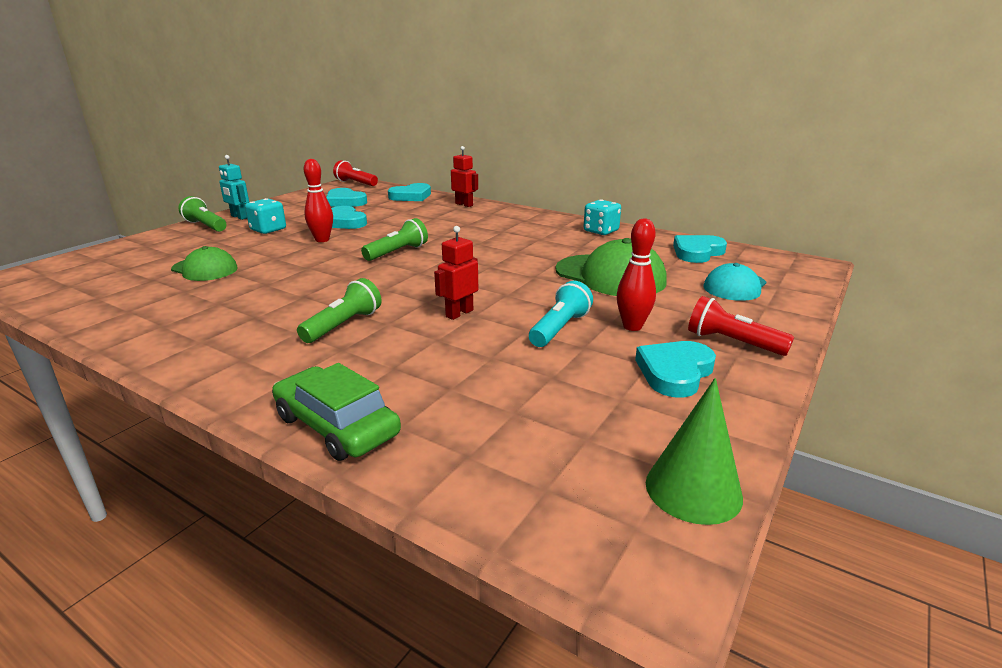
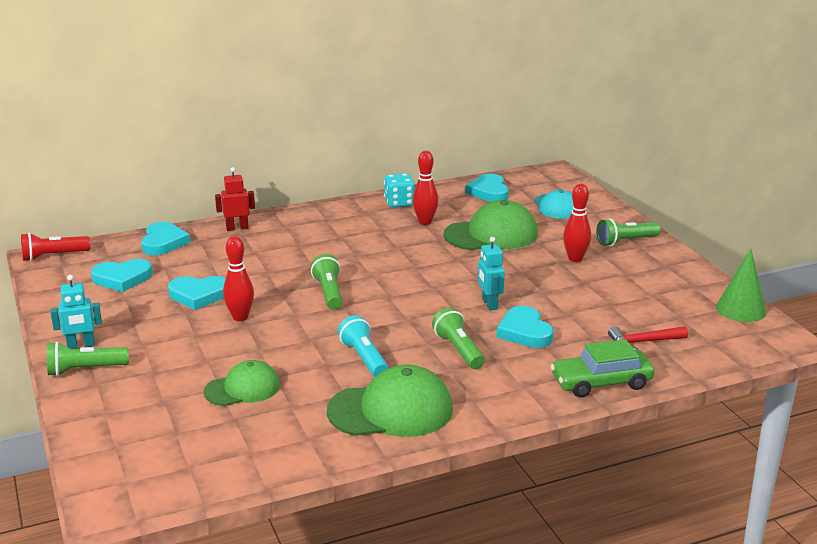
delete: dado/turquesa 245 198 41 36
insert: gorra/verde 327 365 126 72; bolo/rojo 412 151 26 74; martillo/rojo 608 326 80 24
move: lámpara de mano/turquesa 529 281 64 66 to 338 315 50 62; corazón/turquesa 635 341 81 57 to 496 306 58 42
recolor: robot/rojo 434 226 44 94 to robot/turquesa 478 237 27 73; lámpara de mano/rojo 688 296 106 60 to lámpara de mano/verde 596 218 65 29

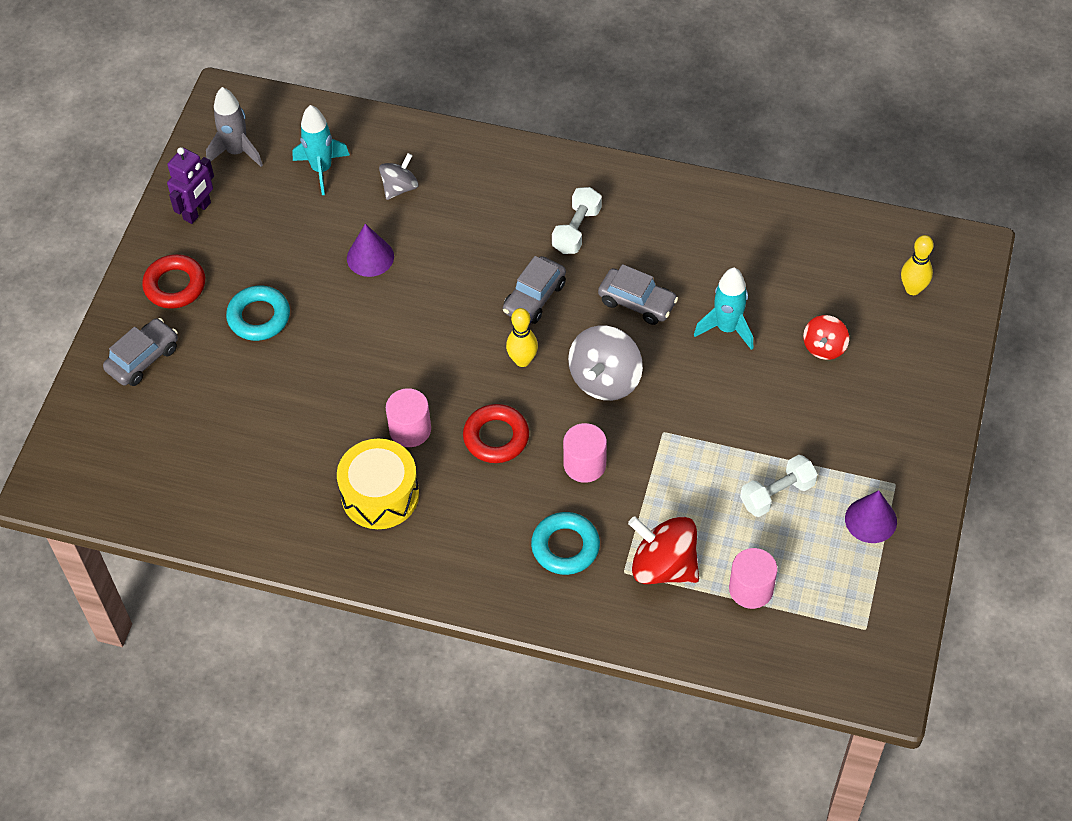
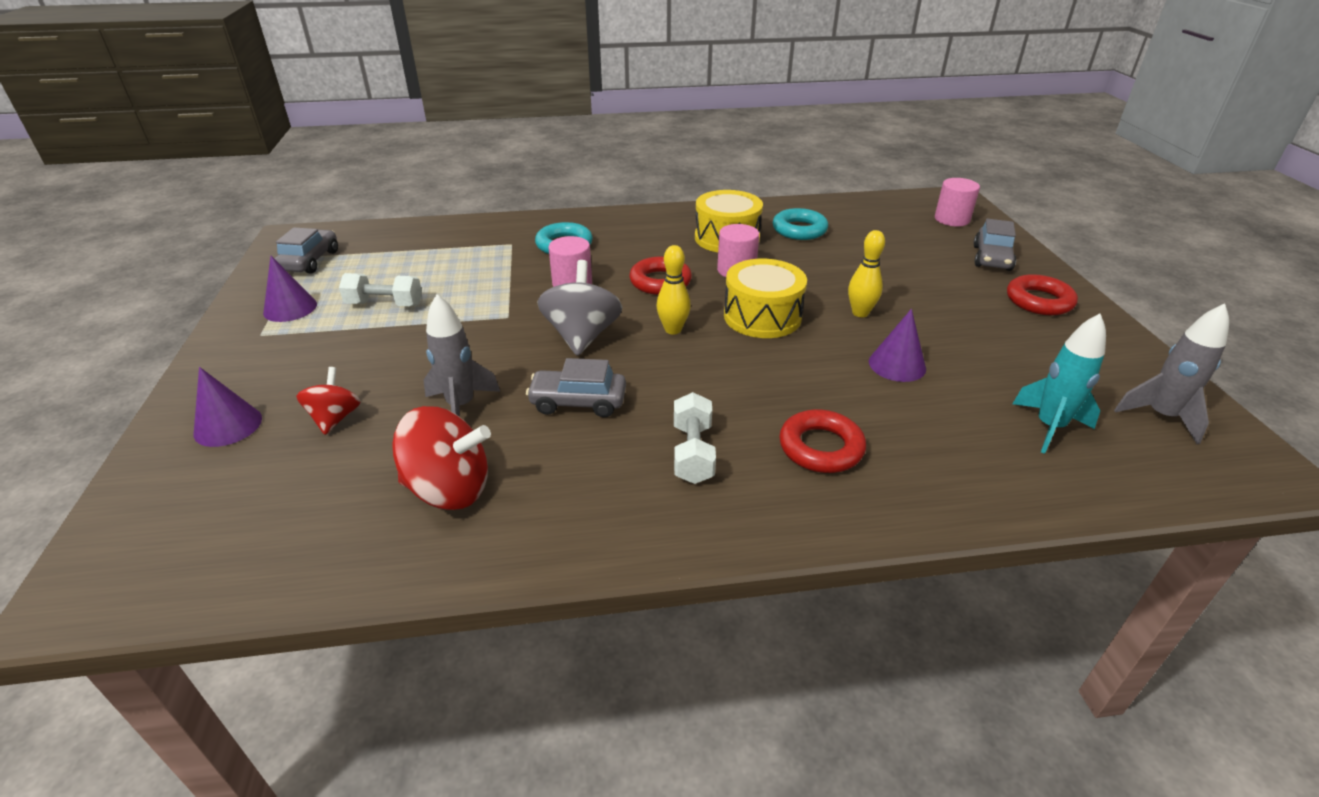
delete: robot/morado 167 147 47 77; peonza/gris 379 153 39 47
insert: cono/morado 194 367 68 80; tambor/amarillo 724 259 83 79; anillo/rojo 780 409 86 64
move: coche/gris 503 256 63 68 to 274 227 64 47; peonza/rojo 628 516 71 68 to 392 406 99 104; anillo/turquesa 226 285 64 56 to 773 208 55 32; bolo/amarillo 901 235 33 60 to 848 230 37 87; cilindro/rosa 729 548 49 61 to 935 178 45 48
recolor: cohete/turquesa 694 267 59 83 to cohete/gris 423 294 77 123
rotate: mancuerna/blanco 740 455 78 62 = 339 273 83 33 60 degrees clockwise

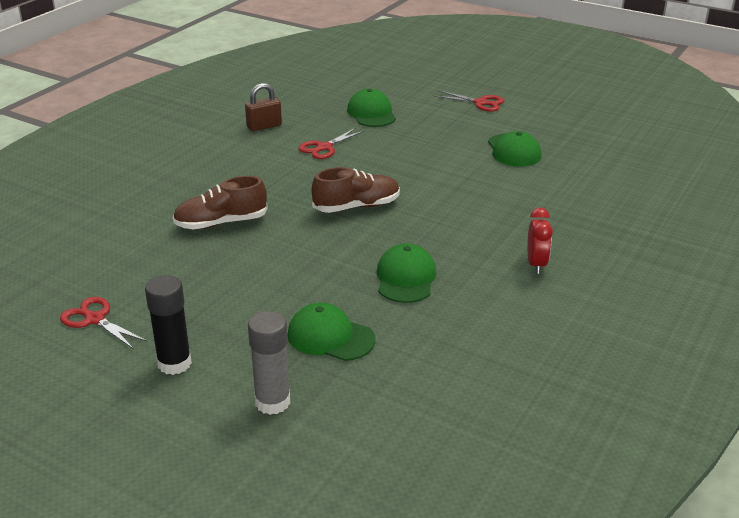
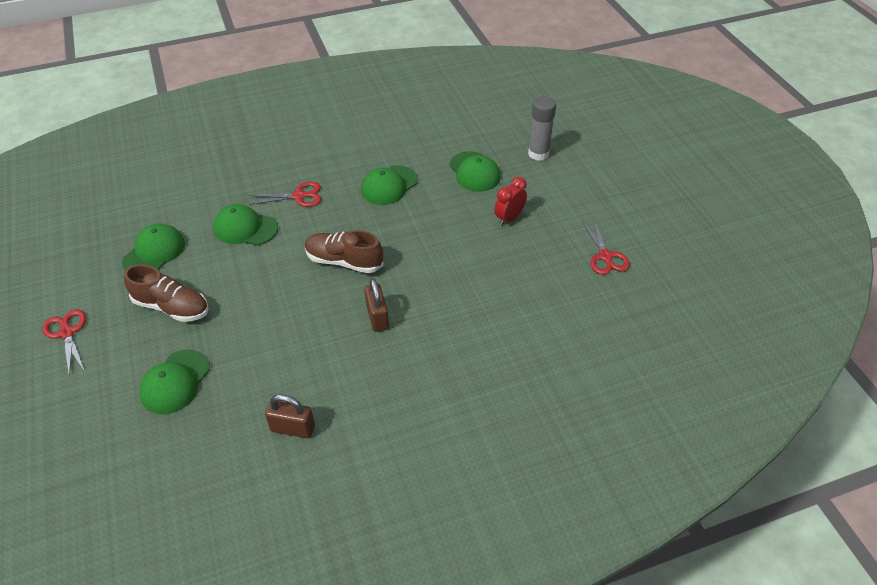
delete: barra de pegamento/negro 145 275 47 100
insert: gorra/verde 213 204 65 41; candado/marrón 364 278 25 54
move: zapato/marrón 173 176 95 53 to 124 264 85 58; tijeras/rojo 299 128 65 31 to 249 182 72 25; despertador/rojo 527 208 26 66 to 494 177 33 49

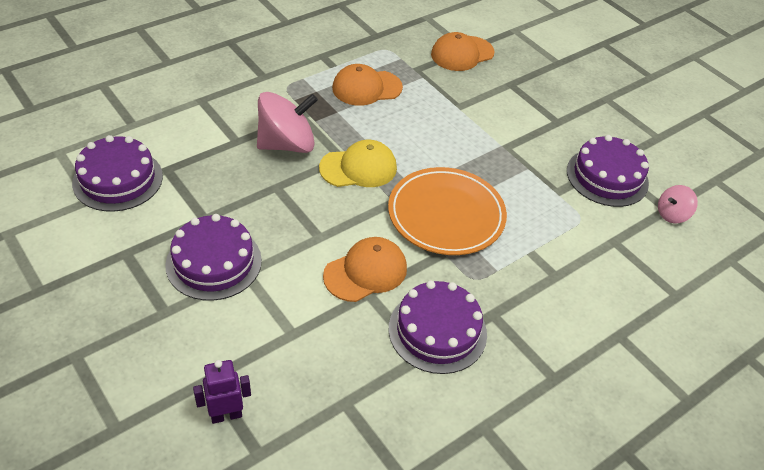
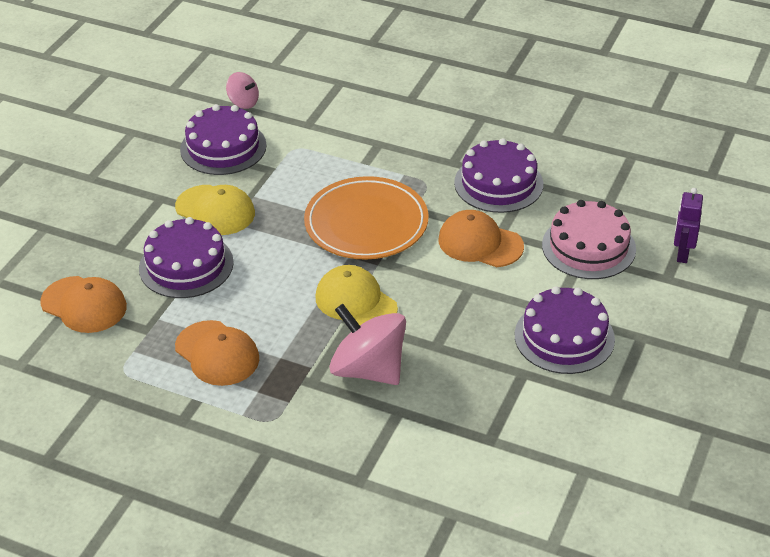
insert: gorra/amarillo 175 185 80 50; tarta/rosa 542 200 94 79
move: tarta/morado 72 135 91 77 to 139 217 95 81
rotate: robot/morado 193 360 58 64 = 674 188 29 75 60 degrees clockwise

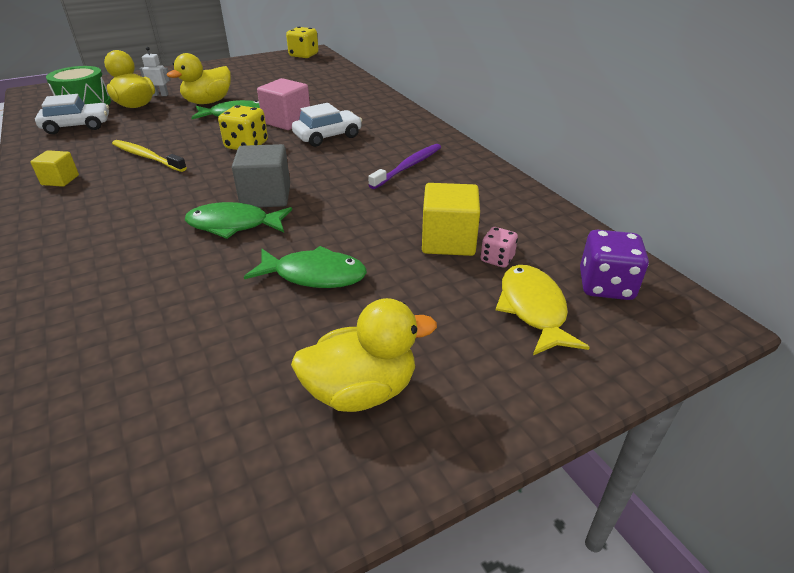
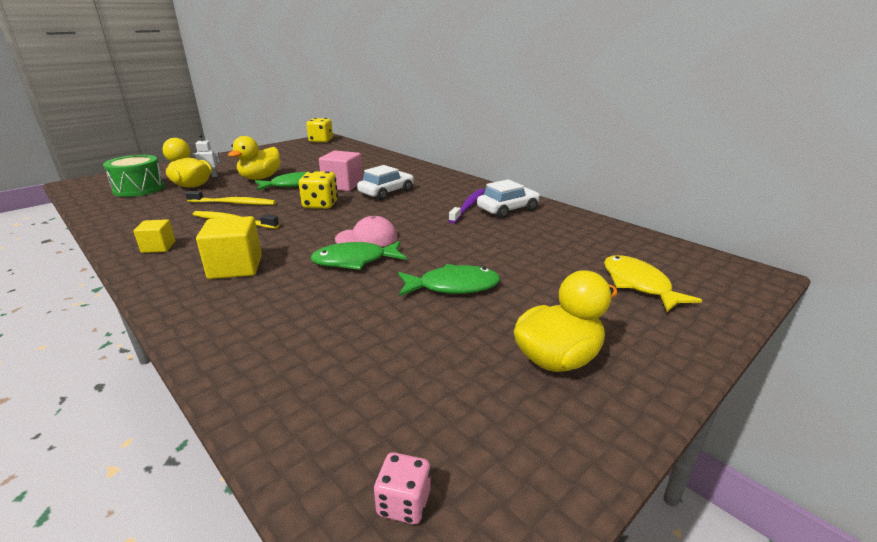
delete: dado/morado 580 230 69 70
insert: cepillo de dientes/amarillo 185 191 91 14
move: cubo/amarillo 422 183 58 73 to 196 216 66 63; dado/rosa 481 227 37 41 to 374 452 57 72; coche/blanco 35 94 74 40 to 477 179 63 39
replace: cubo/gris 232 144 58 63 to gorra/rosa 335 216 62 31

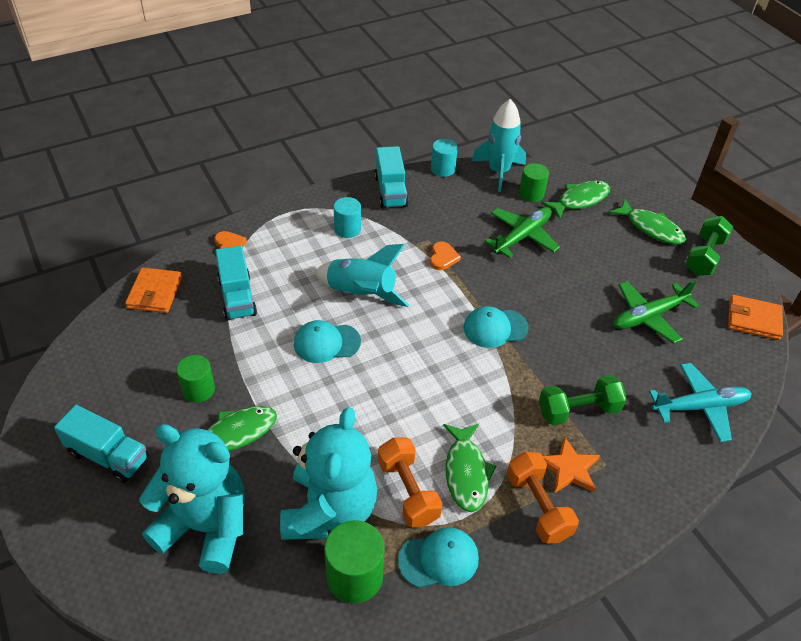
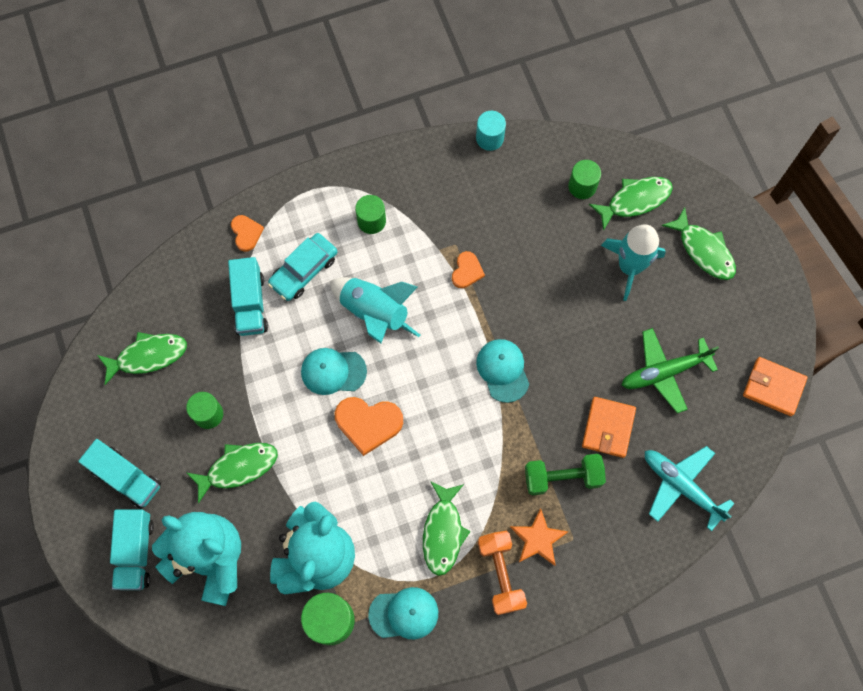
delete: mancuerna/naranja 378 437 64 90; avión/verde 484 207 76 51; mancuerna/verde 685 216 48 59
insert: pez/verde 97 332 90 53; coche/turquesa 268 233 69 68; corazón/naranja 334 397 69 59
move: camión/turquesa 374 146 35 63 to 110 510 44 80; cartera/naranja 125 267 57 46 to 582 397 54 61; cohete/turquesa 472 99 54 93 to 601 224 65 77
recolor: cilindro/turquesa 334 197 27 41 to cilindro/verde 355 195 31 39
rotate: gorra/turquesa 463 306 65 42 = 476 339 53 64 75 degrees clockwise; avión/turquesa 649 363 103 79 = 645 446 90 85 135 degrees counterclockwise

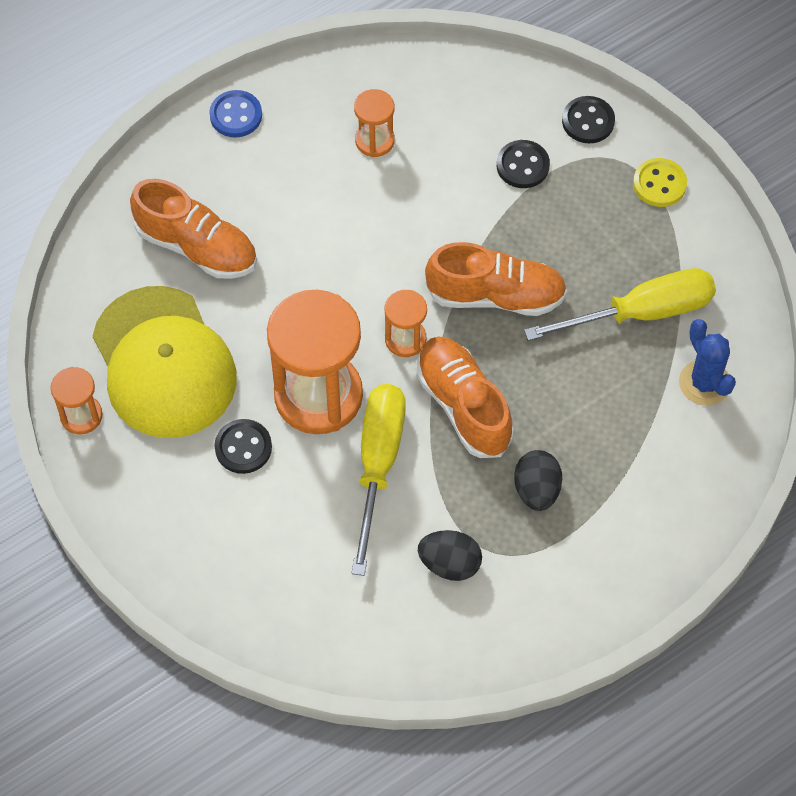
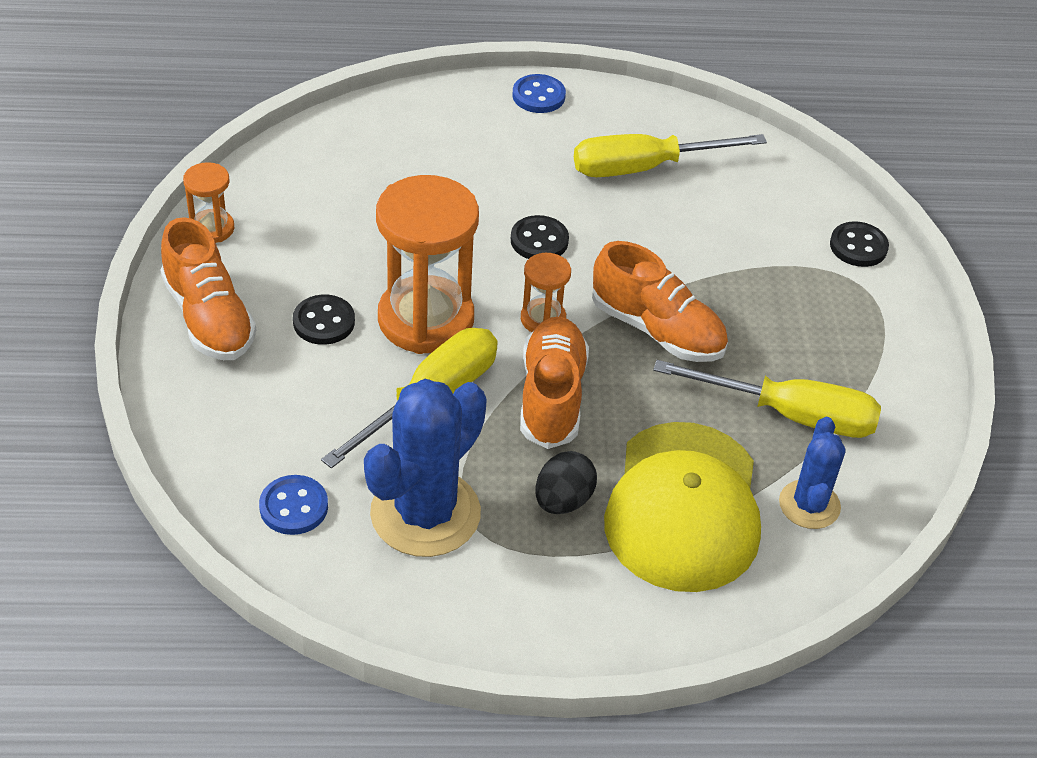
delete: botón/amarillo 633 158 54 49
insert: botón/azul 259 475 69 60
move: zapato/naranja 130 179 127 100 to 161 217 95 143; botón/negro 497 140 53 48 to 511 215 58 44; gorra/amarillo 93 286 144 152 to 604 422 157 170
replace: huevo/negro 418 530 64 51 to cactus/azul 364 379 123 178; reloj de arena/naranja 354 89 41 68 to destornillador/amarillo 574 134 193 43

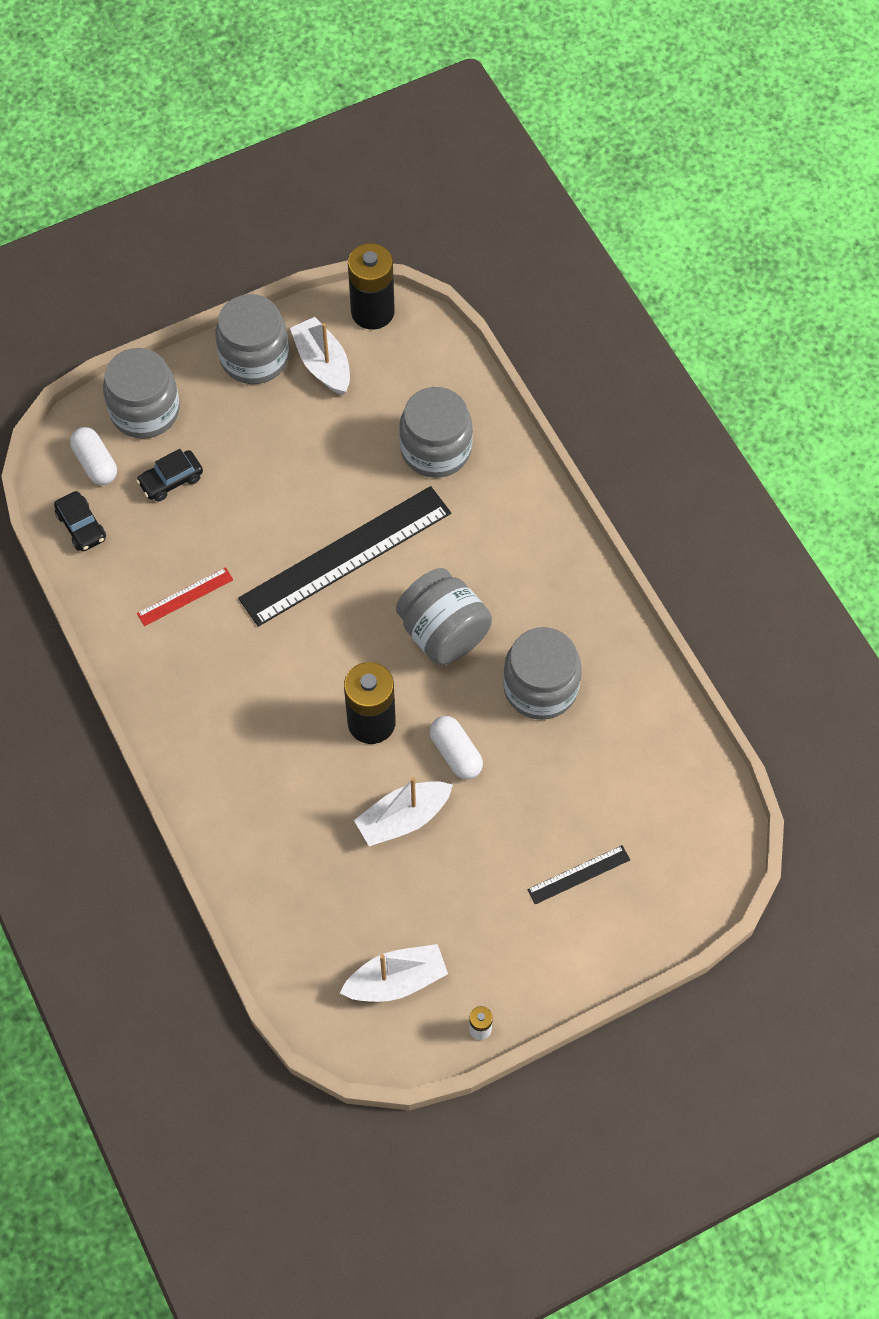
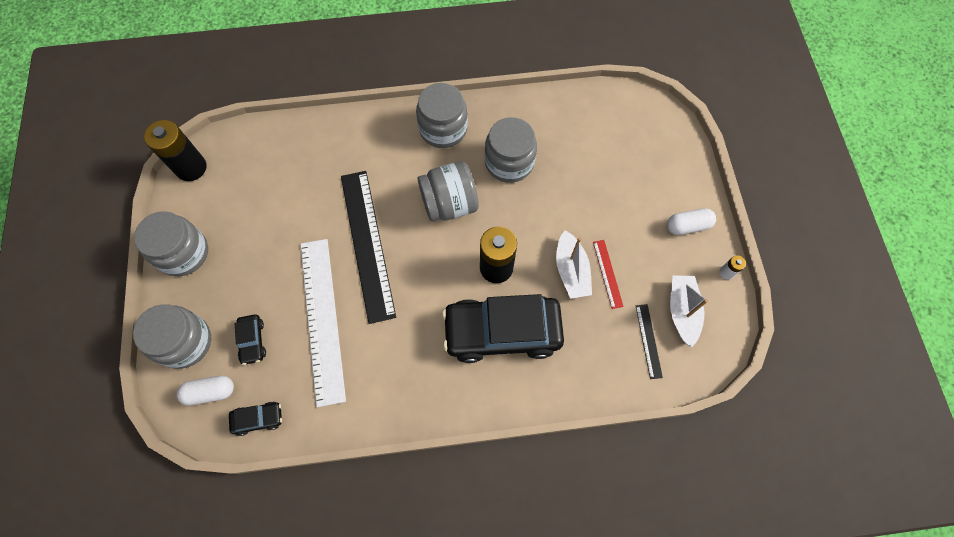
delete: barco/blanco 290 317 60 78
insert: regla/blanco 301 239 45 168; coche/negro 442 294 122 69
move: tarro/gris 399 387 74 91 to 416 83 52 65; regla/rojo 137 567 96 59 to 593 240 31 69; regla/negro 527 845 103 60 to 636 304 27 75; cápsula/blanco 430 716 53 64 to 667 208 49 27

